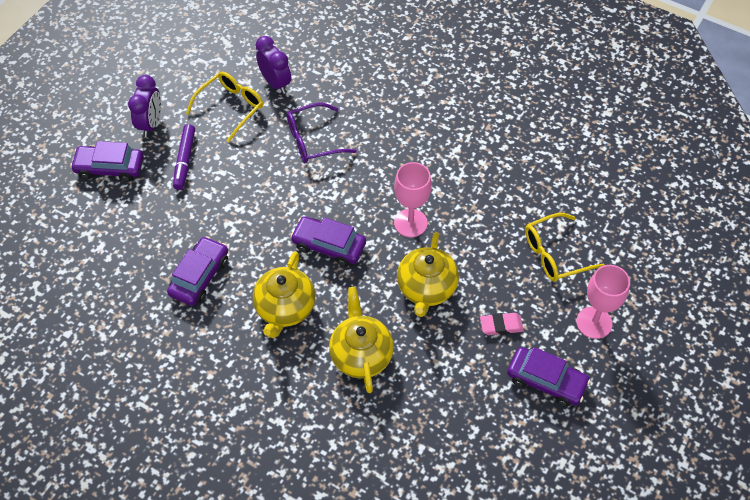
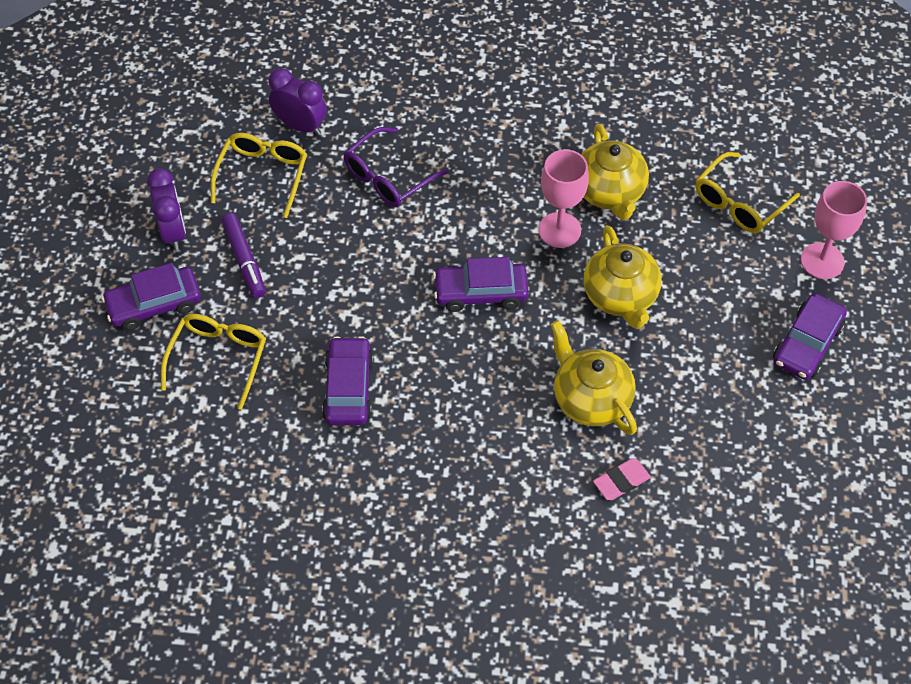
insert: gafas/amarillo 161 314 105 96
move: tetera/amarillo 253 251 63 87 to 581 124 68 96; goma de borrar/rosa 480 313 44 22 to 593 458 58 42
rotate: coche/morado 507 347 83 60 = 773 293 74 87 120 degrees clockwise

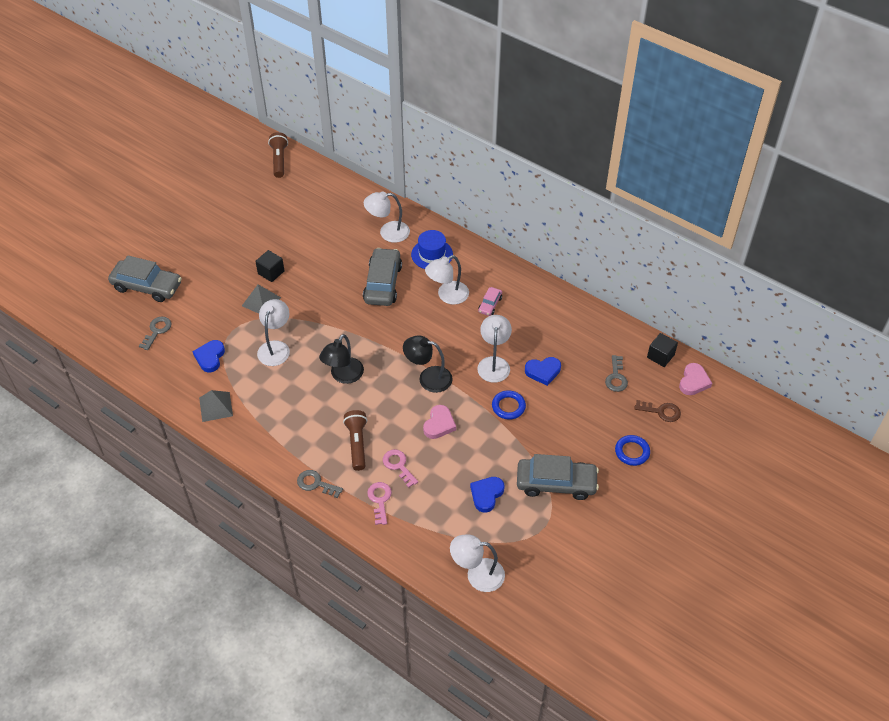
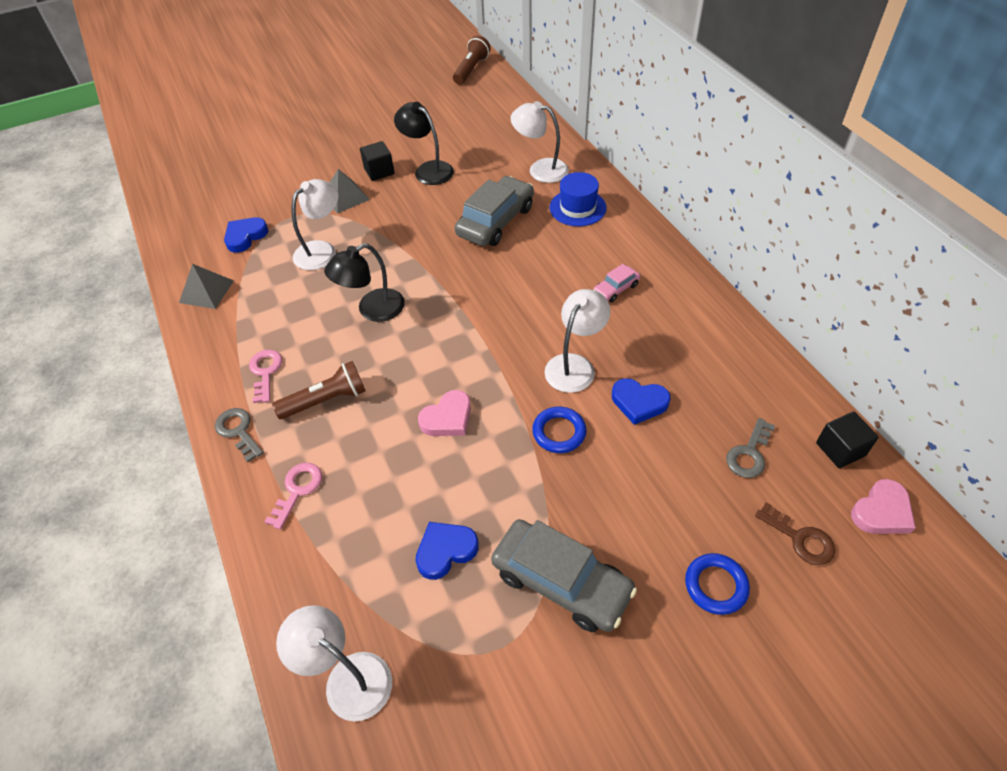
delete: coche/gris 108 256 74 46; llave/gris 139 316 32 34; lámpara/blanco 425 255 44 50
move: llave/rosa 383 449 35 39 to 249 350 33 53; lámpara/negro 403 335 50 58 to 394 102 60 83
rotate: lámpara de mano/marrón 343 410 24 61 = 272 361 94 58 45 degrees clockwise

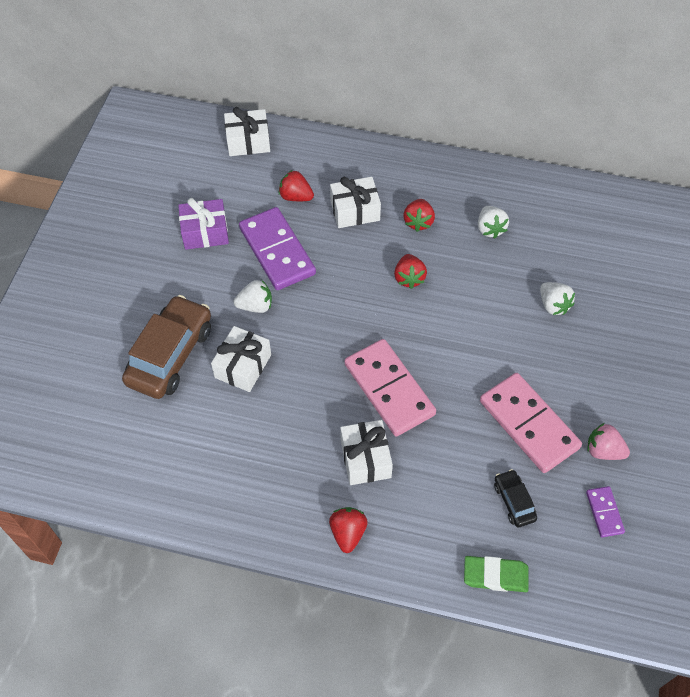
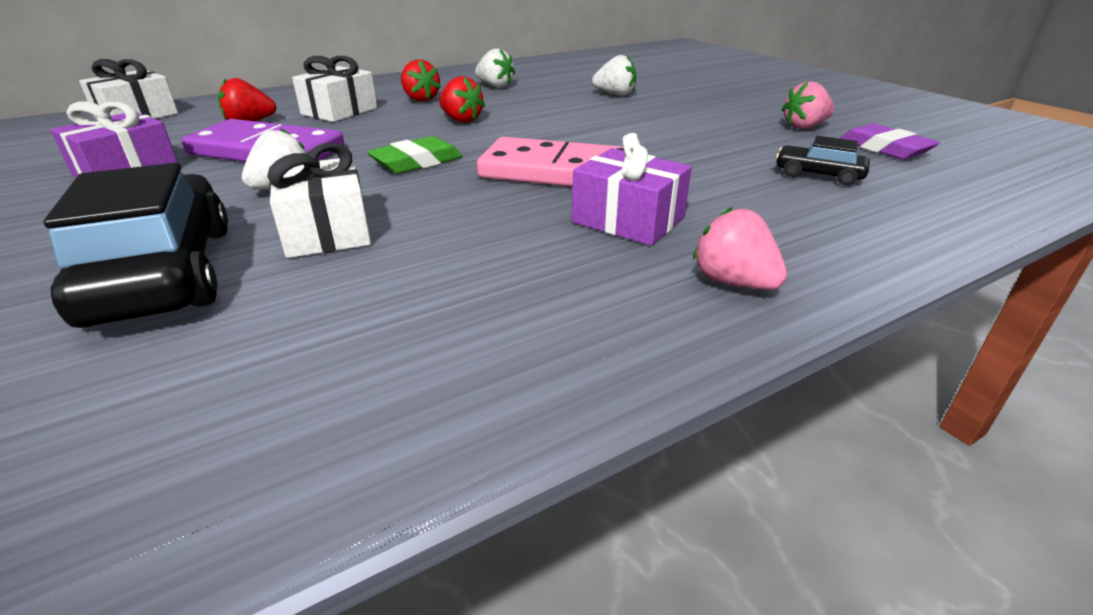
delete: ficha de dominó/rosa 480 373 102 100
move: goma de borrar/verde 464 556 64 36 to 367 136 96 38
replace: ficha de dominó/morado 586 486 39 51 to goma de borrar/morado 840 124 100 36
recolor: coche/marrón 122 295 89 104 to coche/negro 43 163 185 165; regalo/blanco 340 420 53 65 to regalo/morado 572 133 120 113; fresa/rojo 329 507 39 46 to fresa/rosa 693 207 94 83

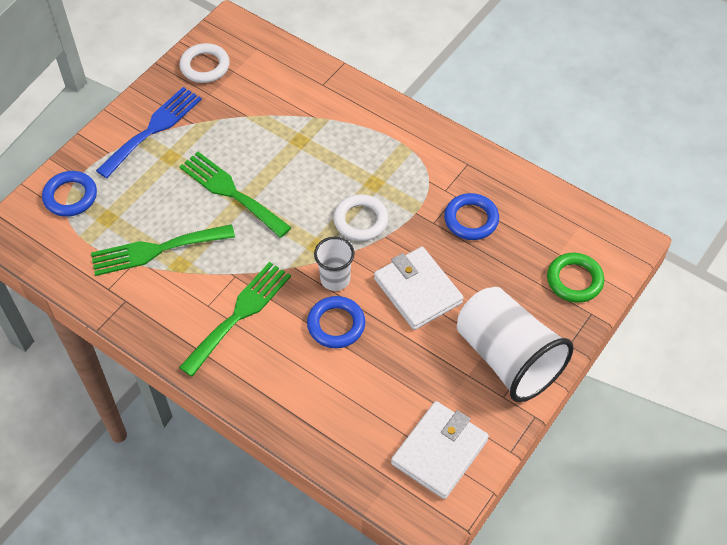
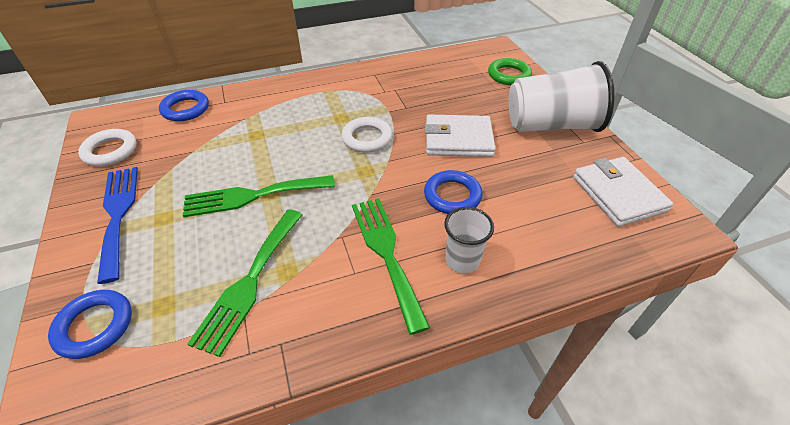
move: anillo/azul 444 193 55 47 to 159 90 50 31; vaso/blanco 314 237 41 54 to 444 207 50 66

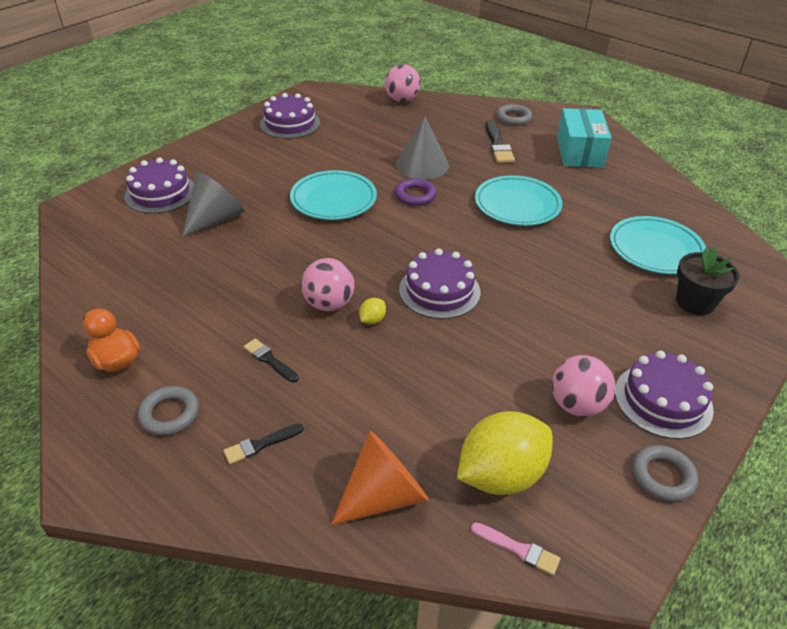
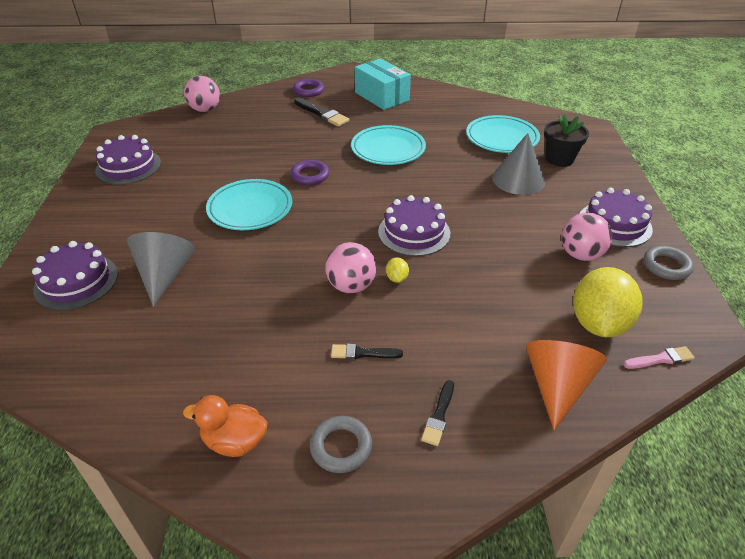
move: cono/gris 396 117 53 62 to 492 133 53 62
recolor: anillo/gris 496 104 36 22 to anillo/morado 293 79 31 18

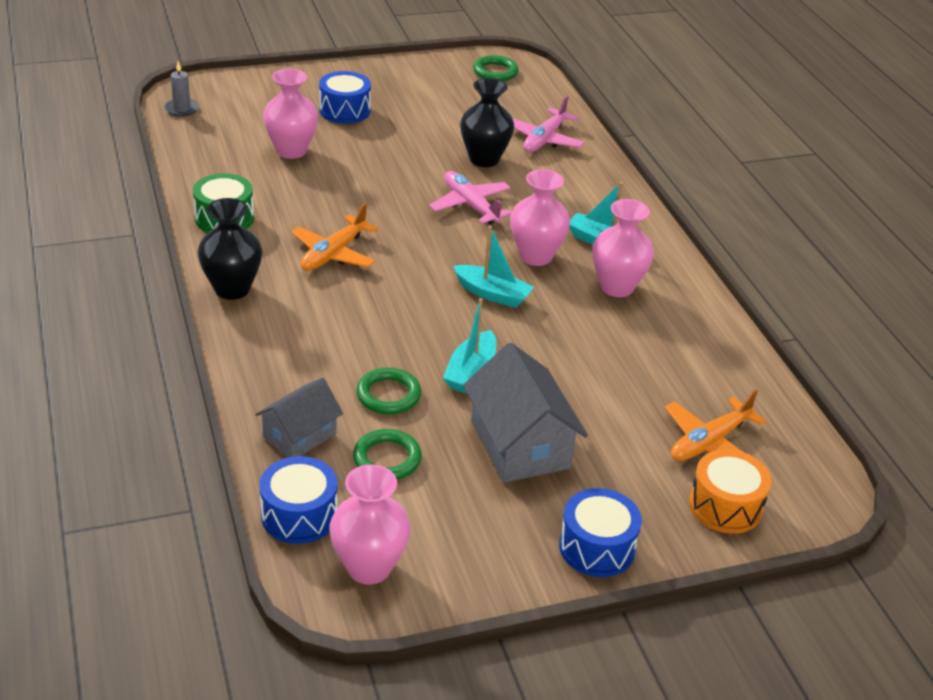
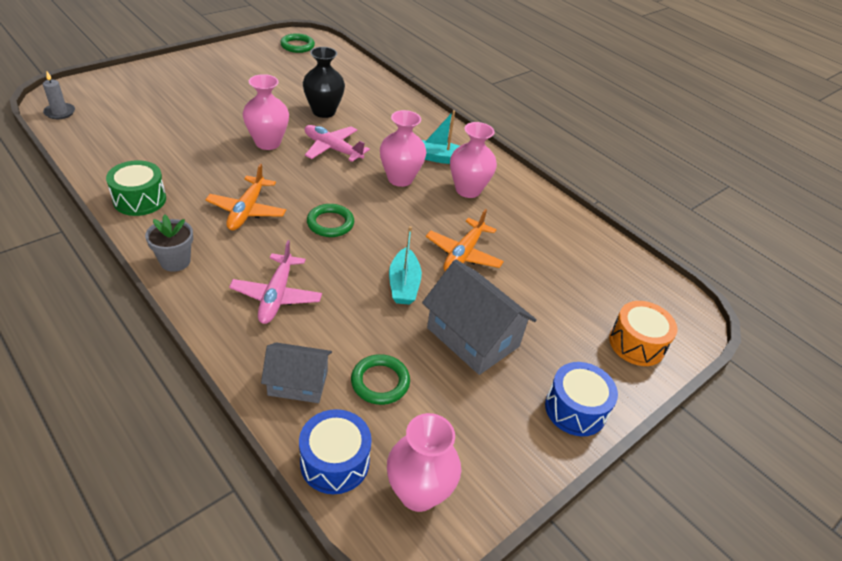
delete: tambor/azul 319 71 52 53; barco/turquesa 453 226 81 82
move: avión/rosa 513 96 72 56 to 229 240 93 84; florero/rosa 263 69 55 90 to 243 74 46 76; anillo/verde 356 367 65 47 to 307 204 47 33; avión/naranja 665 389 101 72 to 426 209 78 62
replace: florero/negro 198 198 64 102 to maceta/gris 145 214 48 58
rotate: casa/gris 255 378 88 79 = 261 342 71 61 75 degrees clockwise

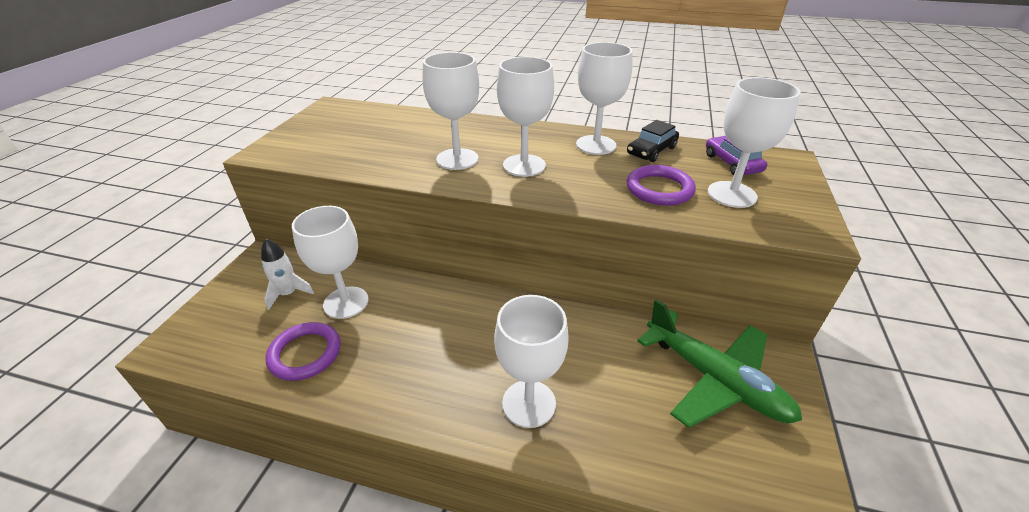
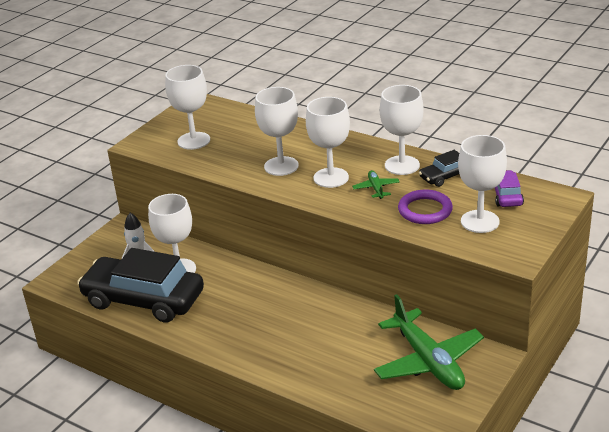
insert: avión/verde 352 170 48 29
move: copa/blanco 494 295 74 133 to 165 65 45 85
replace: anillo/morado 265 322 76 59 to coche/negro 77 248 127 75

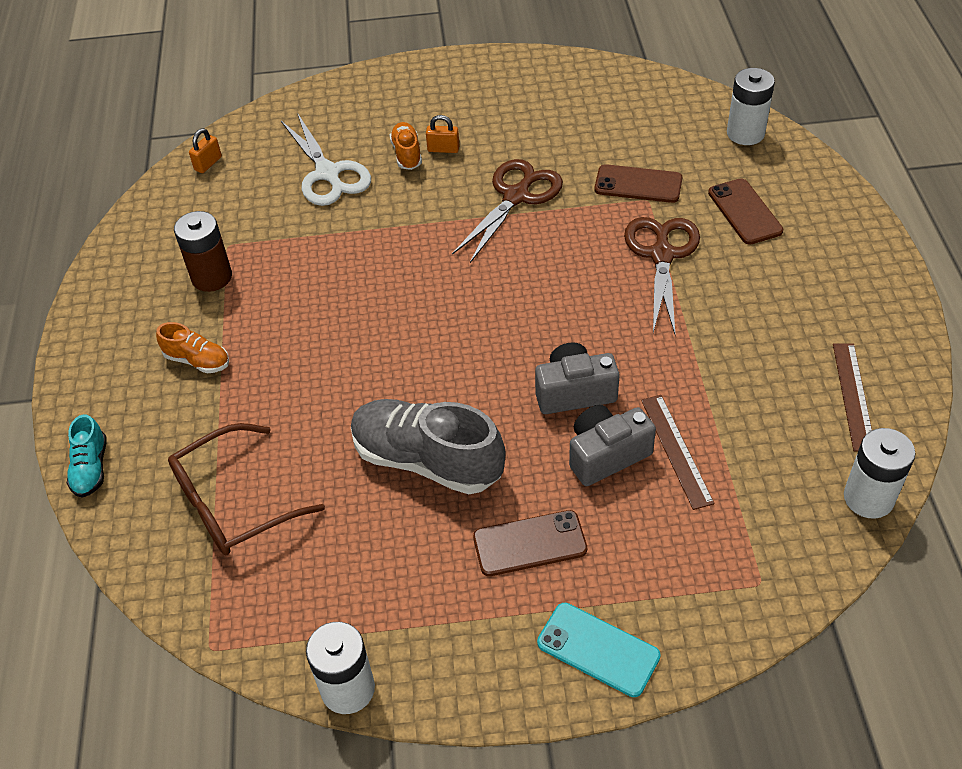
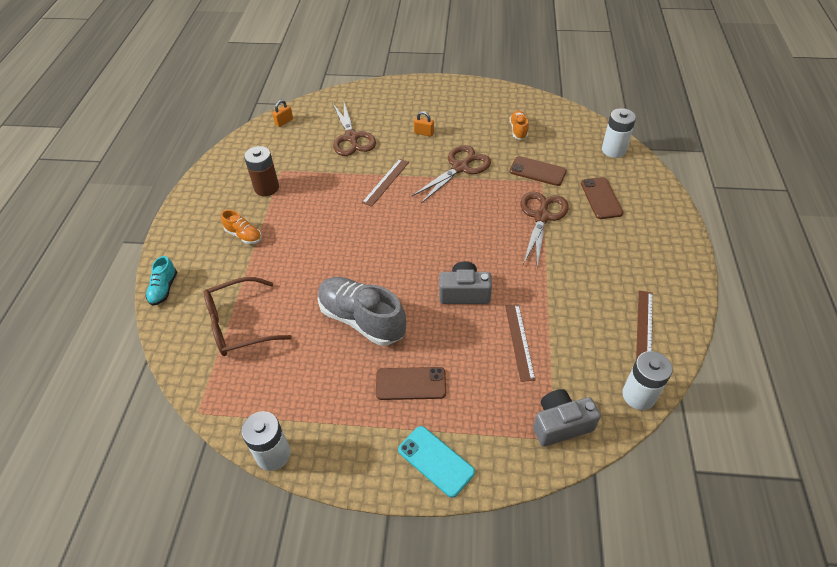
insert: regla/marrón 362 159 47 48
move: zapato/naranja 390 122 32 48 to 509 111 20 29; cámara/gris 569 405 87 81 to 533 389 68 58
recolor: tijeras/blanco 281 114 90 92 to tijeras/marrón 333 103 43 53

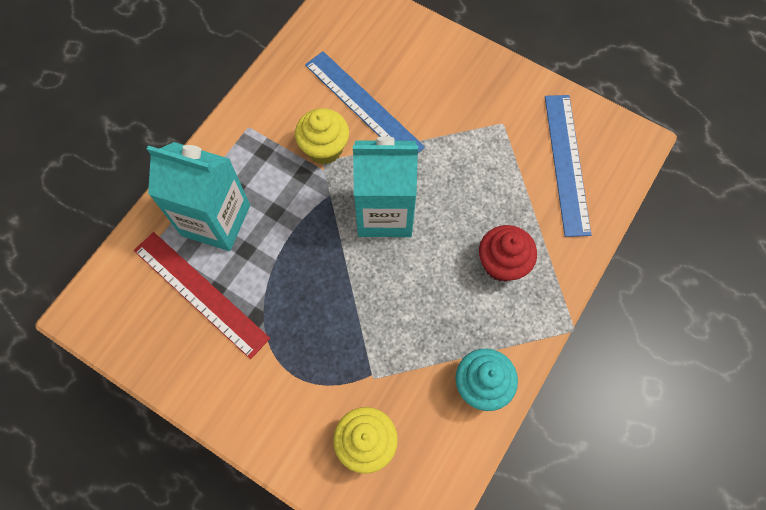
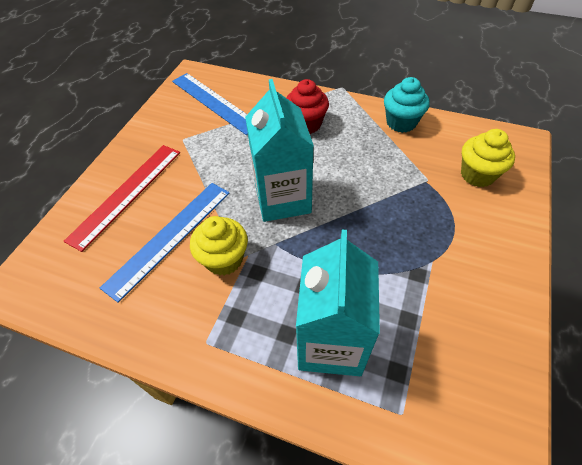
move: regla/rojo 134 232 136 127 to 63 145 117 107
rotate: regla/azul 545 95 46 142 = 172 73 76 62 60 degrees clockwise

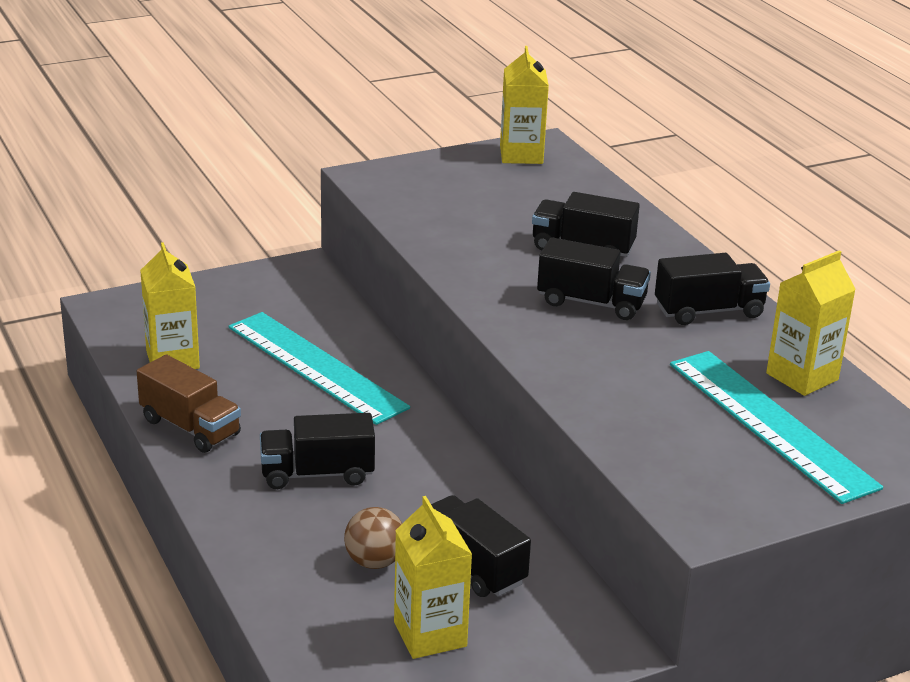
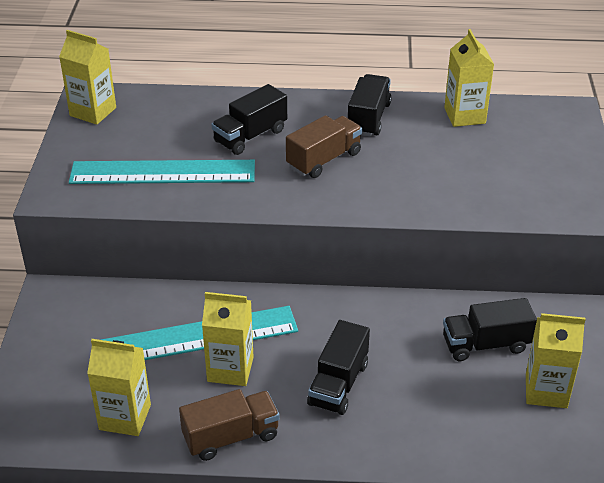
delete: pelota/marrón 344 507 58 62
insert: cartón de leche/amarillo 202 292 52 94
move: regla/turquesa 670 351 213 153 to 69 160 186 24
recolor: camión/negro 537 237 114 83 to camión/marrón 286 115 76 63

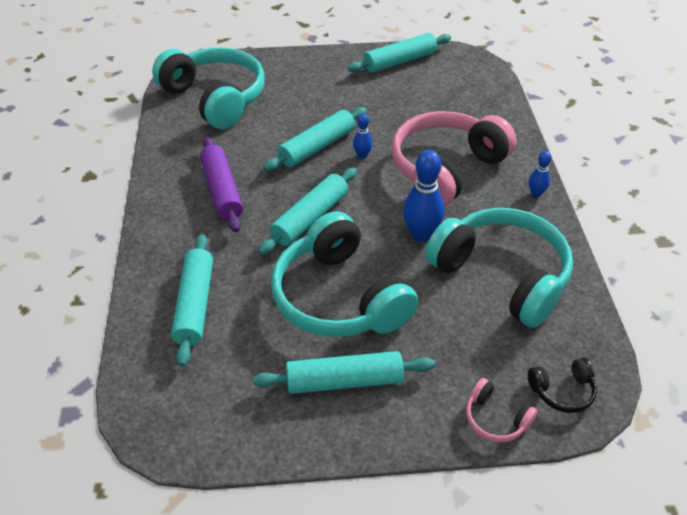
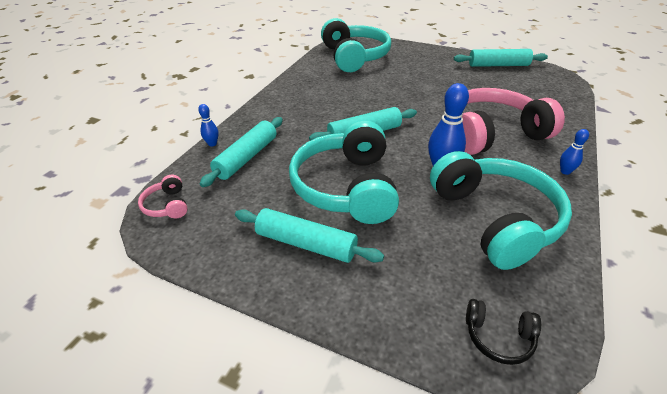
delete: rodillo/morado 200 136 43 96; rodillo/turquesa 263 107 104 64
move: auriculares/rosa 466 378 72 64 to 138 175 49 43; bolo/azul 353 113 19 46 to 198 104 21 43

